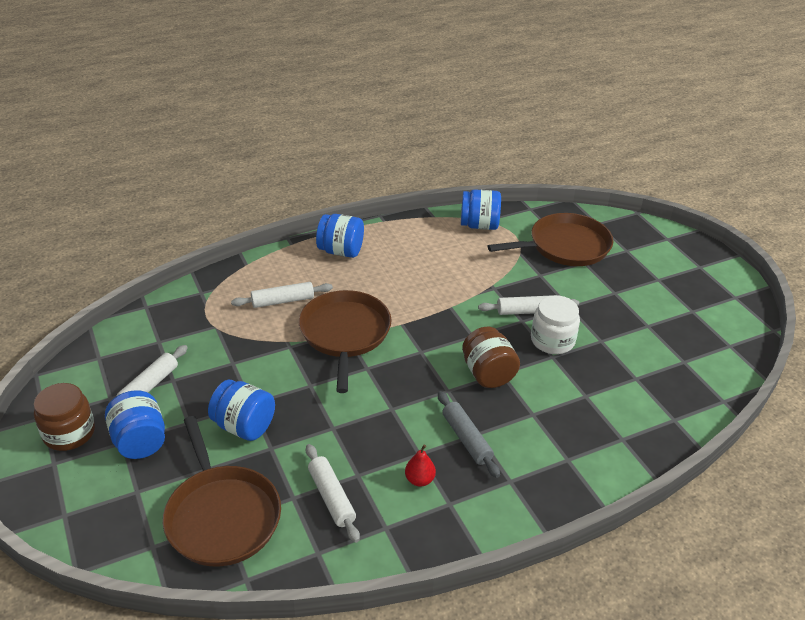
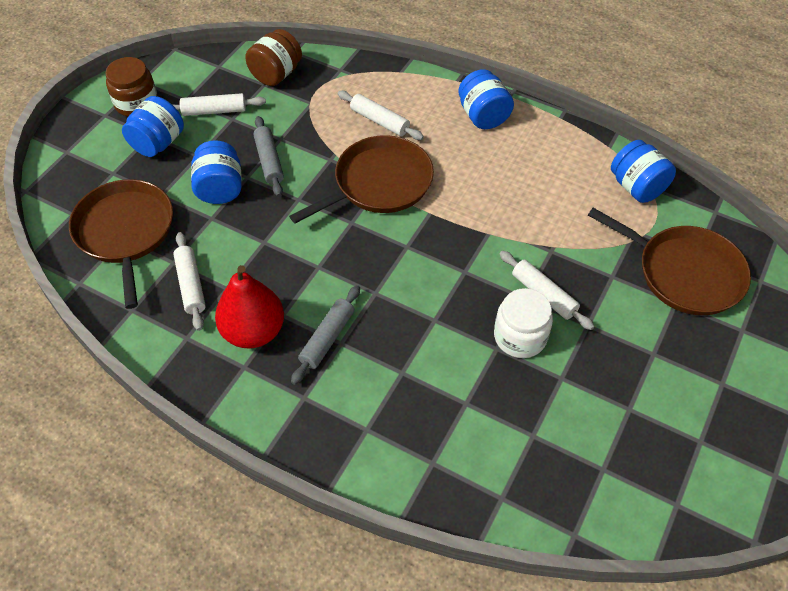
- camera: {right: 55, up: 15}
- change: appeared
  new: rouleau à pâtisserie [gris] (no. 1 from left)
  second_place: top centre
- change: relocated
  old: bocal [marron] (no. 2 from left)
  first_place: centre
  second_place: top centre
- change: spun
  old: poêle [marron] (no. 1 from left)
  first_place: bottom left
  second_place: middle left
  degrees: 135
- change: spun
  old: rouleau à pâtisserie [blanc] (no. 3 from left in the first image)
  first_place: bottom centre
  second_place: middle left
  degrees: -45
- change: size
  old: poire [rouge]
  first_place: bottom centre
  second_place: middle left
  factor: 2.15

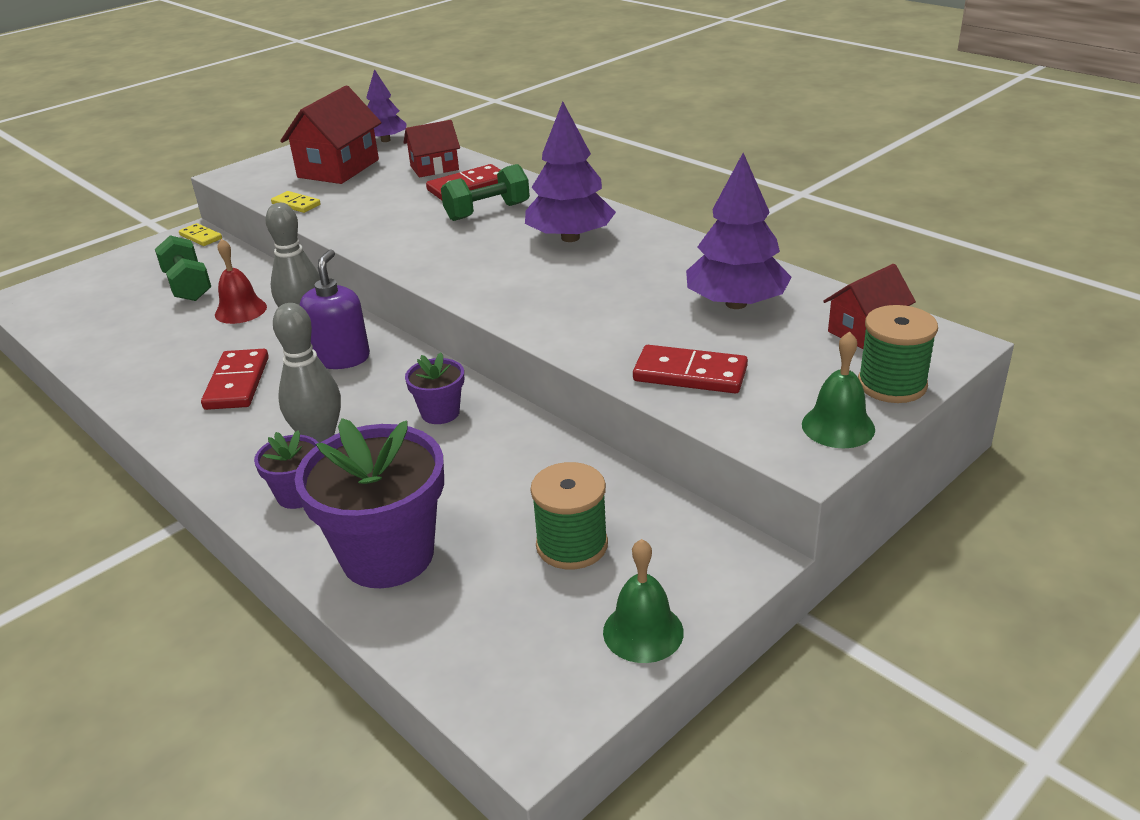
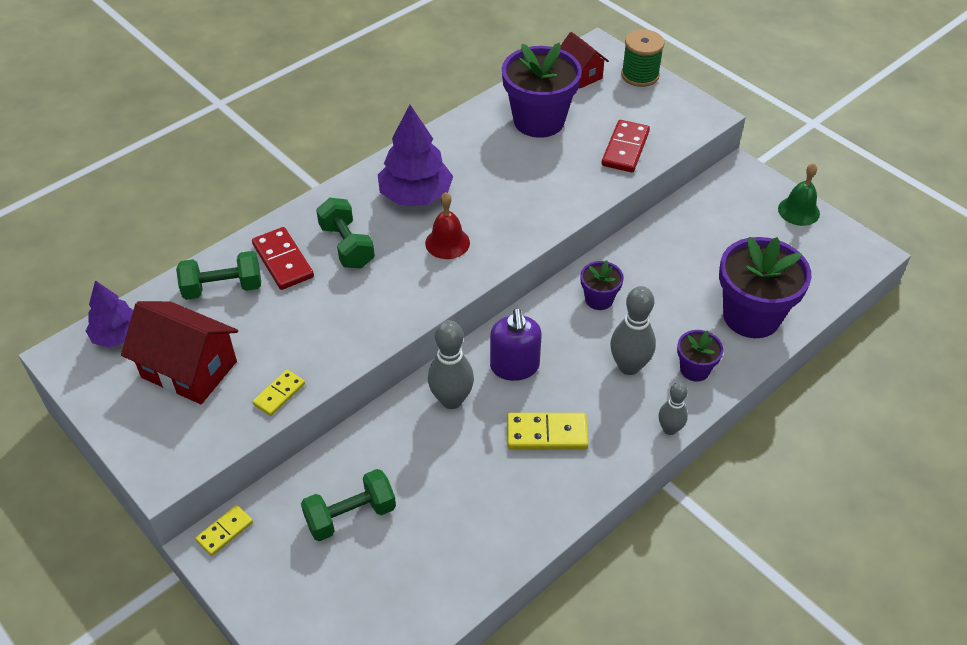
- camera: {right: -90, up: 15}
- change: missing
  old: bobine [vert] (no. 1 from left)
  first_place: centre
- change: missing
  old: cloche [vert] (no. 2 from left)
  first_place: middle right
- change: appeared
  new: quille [gris] (no. 3 from left)
  second_place: middle right
- change: relocated
  old: cloche [rouge]
  first_place: middle left
  second_place: centre
- change: exchanged
  old: maison [rouge] (no. 2 from left)
  new: haltère [vert] (no. 1 from left)
  first_place: top centre
  second_place: middle left
- change: exchanged
  old: arbre [violet] (no. 3 from left)
  new: pot de fleurs [violet] (no. 1 from left)
  first_place: top centre
  second_place: top centre
- change: colour
  old: domino [rouge] (no. 1 from left)
  new: domino [jaune] (no. 3 from left)
  first_place: middle left
  second_place: bottom centre
- change: spun
  old: distributeur de savon [violet]
  first_place: middle left
  second_place: centre
  degrees: -105

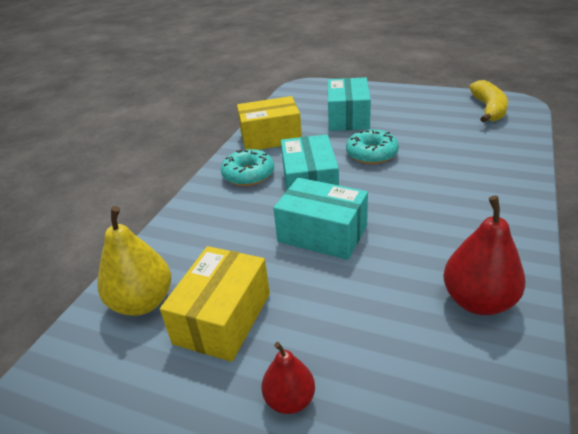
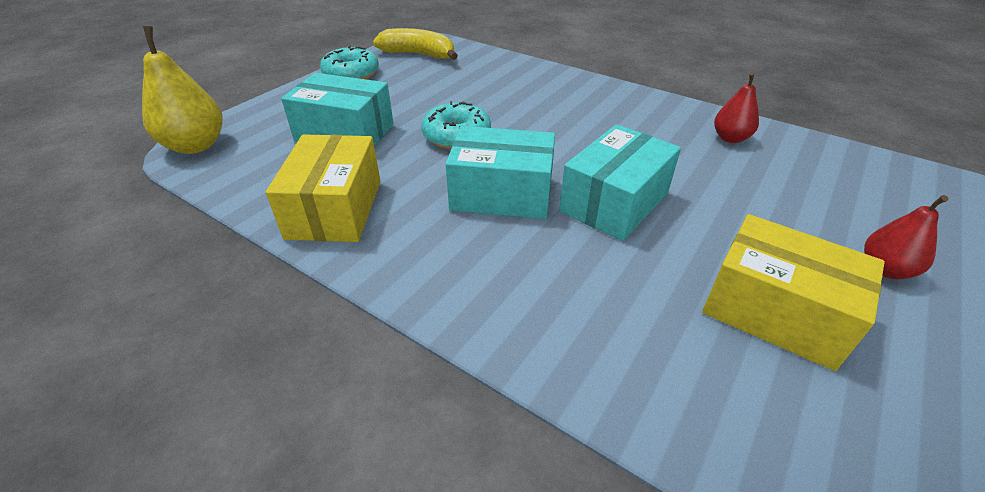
- camera: {right: -80, up: 5}
- change: relocated
  old: poire [jaune]
  first_place: middle left
  second_place: top left
- change: relocated
  old: beignet [turquoise] (no. 1 from left)
  first_place: centre
  second_place: top centre
- change: size
  old: poire [rouge] (no. 2 from left in the first image)
  first_place: middle right
  second_place: top right
  factor: 0.61

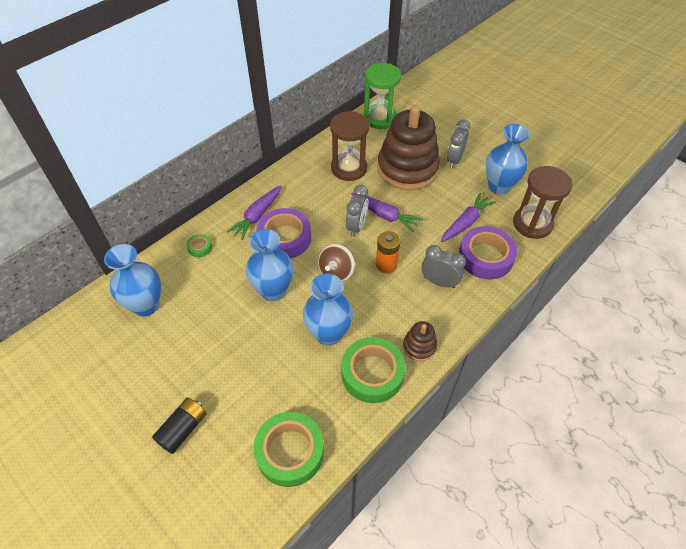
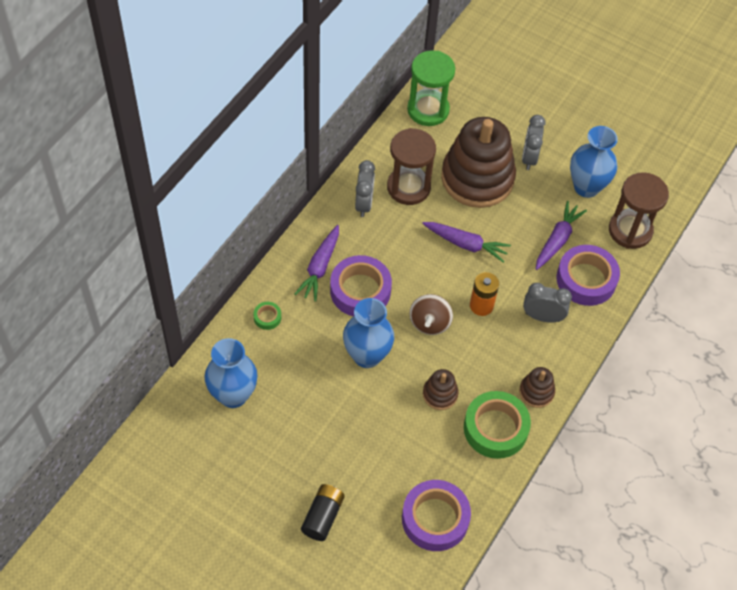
- camera: {right: -15, up: 5}
- change: relocated
  old: réveil [gris] (no. 1 from left)
  first_place: centre
  second_place: top centre
- change: exchanged
  old: vase [bleu] (no. 3 from left)
  new: jouet à empiler [marron] (no. 1 from left)
  first_place: centre
  second_place: centre
- change: colour
  old: ruban adhésif [vert] (no. 2 from left)
  new: ruban adhésif [violet] (no. 2 from left)
  first_place: bottom centre
  second_place: bottom centre

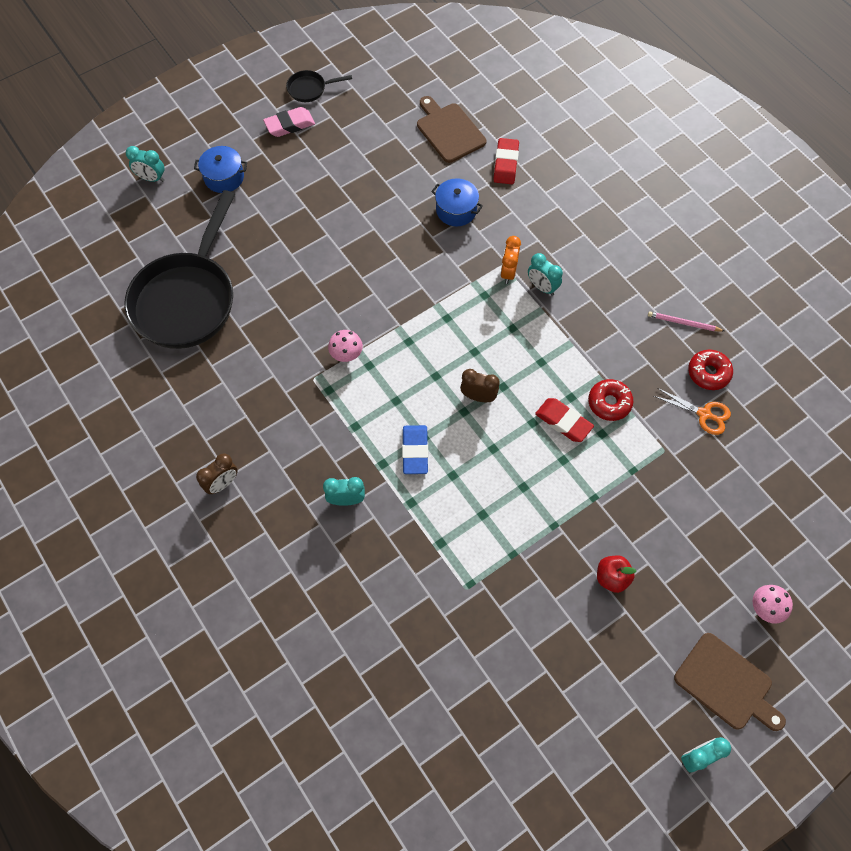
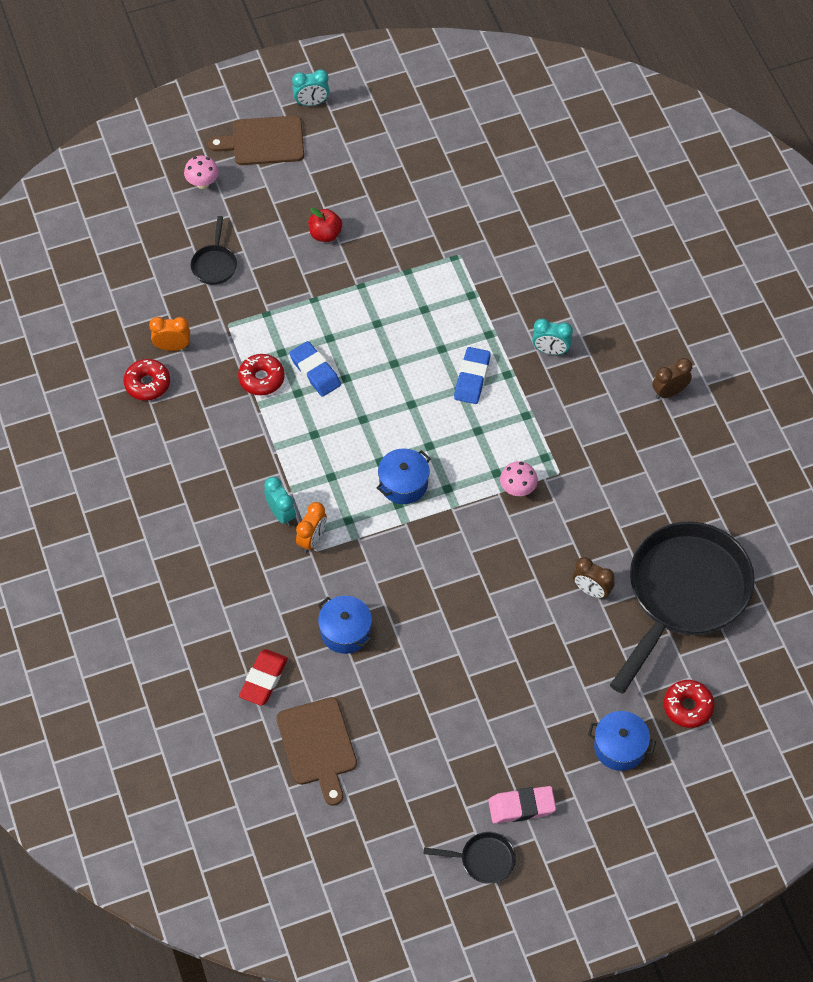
- camera: {right: -165, up: -5}
- change: missing
  old: réveil [turquoise] (no. 1 from left)
  first_place: top left
- change: missing
  old: crayon [rose]
  first_place: middle right
- change: appeared
  new: poêle [noir] (no. 1 from left)
  second_place: top left
- change: appeared
  new: marmite [bleu] (no. 2 from left)
  second_place: centre
- change: appeared
  new: beignet [rouge] (no. 3 from left)
  second_place: bottom right
- change: relocated
  old: réveil [marron] (no. 2 from left in the first image)
  new: réveil [marron] (no. 1 from left)
  first_place: centre
  second_place: middle right
- change: exchanged
  old: ciseaux [orange]
  new: réveil [orange] (no. 1 from left)
  first_place: middle right
  second_place: middle left
- change: colour
  old: gomme [rouge] (no. 2 from left)
  new: gomme [bleu] (no. 1 from left)
  first_place: centre
  second_place: centre
- change: spun
  old: planche à découper [marron] (no. 2 from left in the first image)
  first_place: bottom right
  second_place: top left
  degrees: -60

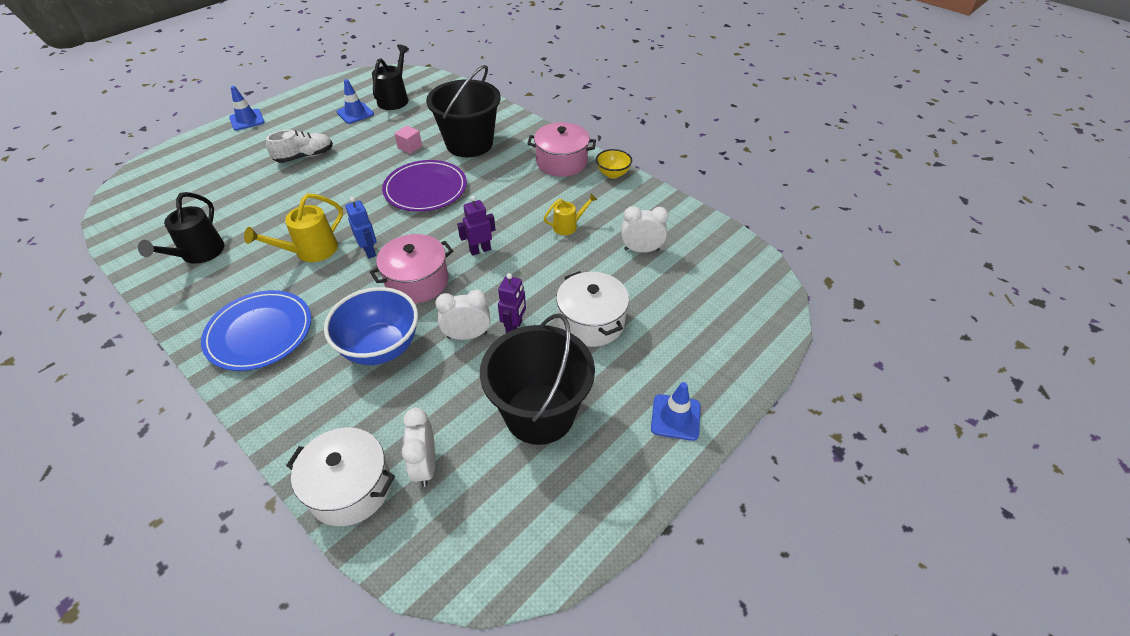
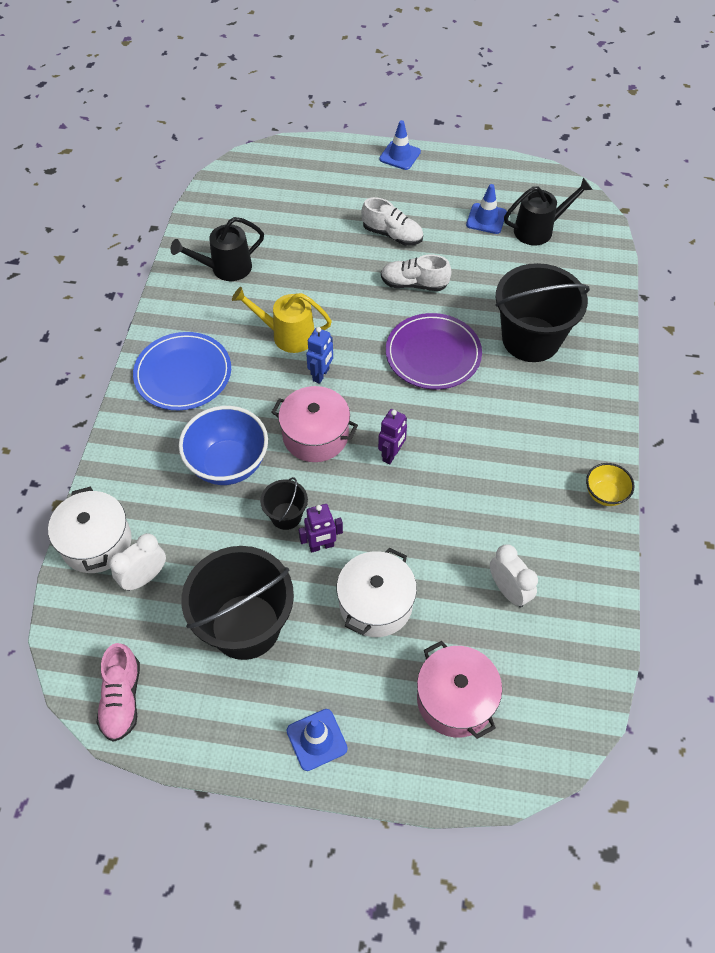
- camera: {right: 55, up: 10}
- change: missing
  old: cube [rose]
  first_place: top centre
- change: missing
  old: arrosoir [jaune] (no. 2 from left)
  first_place: centre
- change: appeared
  new: chaussure [rose]
  second_place: bottom left
- change: appeared
  new: chaussure [blanc] (no. 2 from left)
  second_place: top centre
- change: relocated
  old: marmite [rose] (no. 2 from left)
  first_place: top centre
  second_place: bottom centre
- change: exchanged
  old: réveil [blanc] (no. 2 from left)
  new: seau [noir] (no. 2 from left)
  first_place: centre
  second_place: centre
- change: spun
  old: robot [violet] (no. 1 from left in the first image)
  first_place: centre
  second_place: centre
  degrees: 90

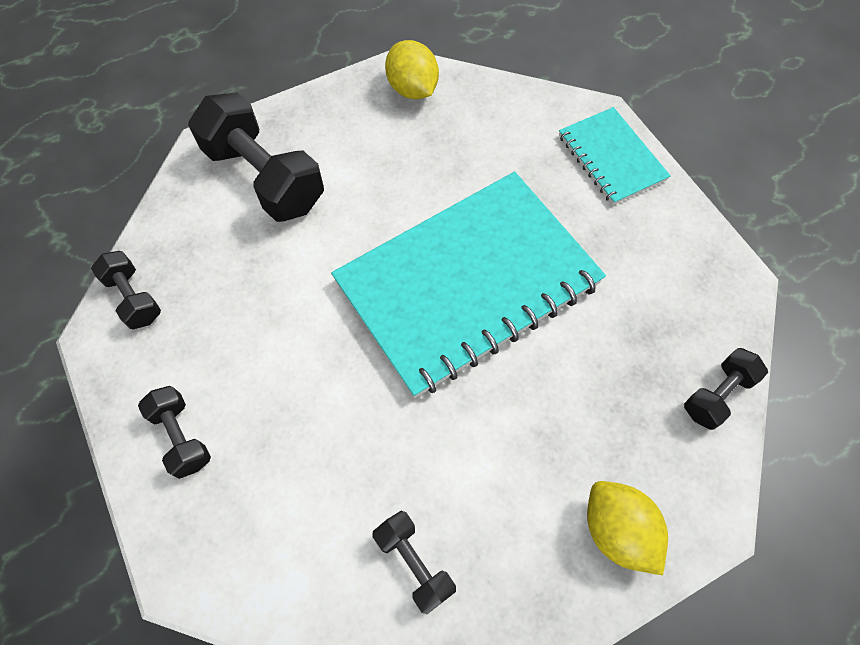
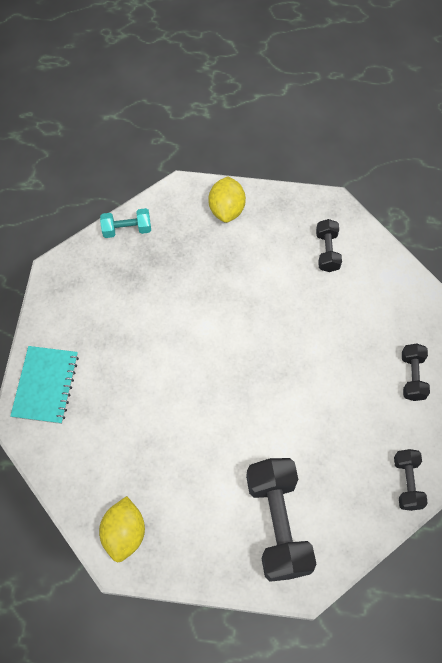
- camera: {right: -145, up: 0}
- change: missing
  old: carnet [turquoise] (no. 1 from left)
  first_place: centre
- change: colour
  old: haltère [noir] (no. 5 from left)
  new: haltère [turquoise]
  first_place: middle right
  second_place: middle left

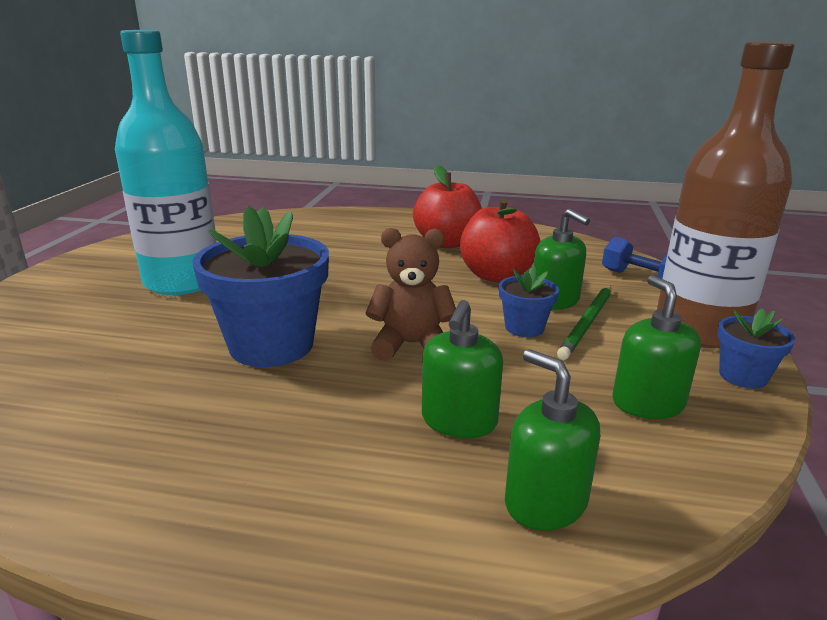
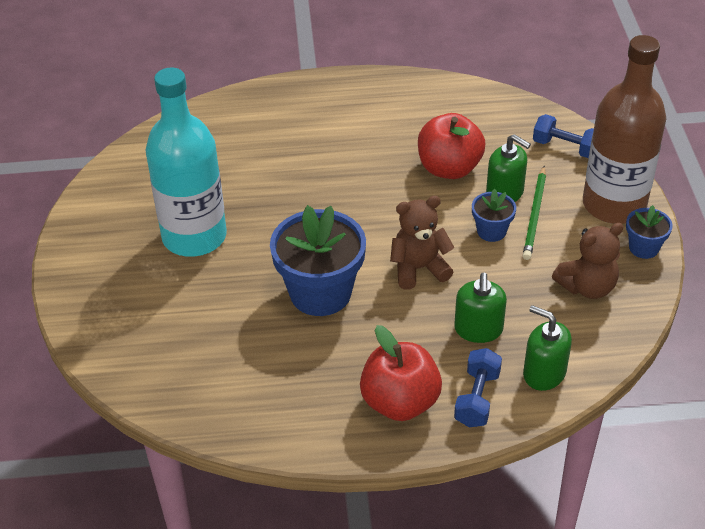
- camera: {right: -15, up: 20}
- change: appeared
  new: haltère [bleu] (no. 1 from left)
  second_place: bottom right
- change: relocated
  old: pomme [rouge] (no. 1 from left)
  first_place: top centre
  second_place: bottom centre
- change: exchanged
  old: distributeur de savon [vert] (no. 4 from left)
  new: ours en peluche [marron] (no. 2 from left)
  first_place: middle right
  second_place: middle right

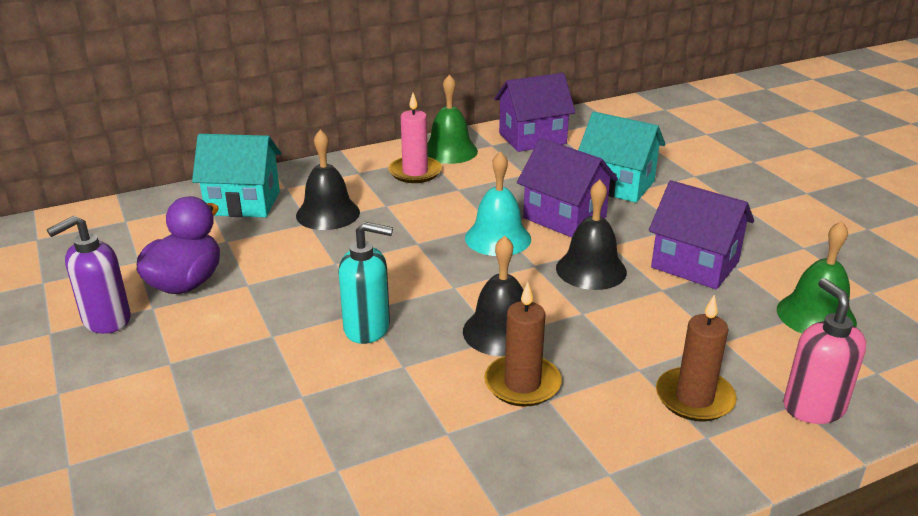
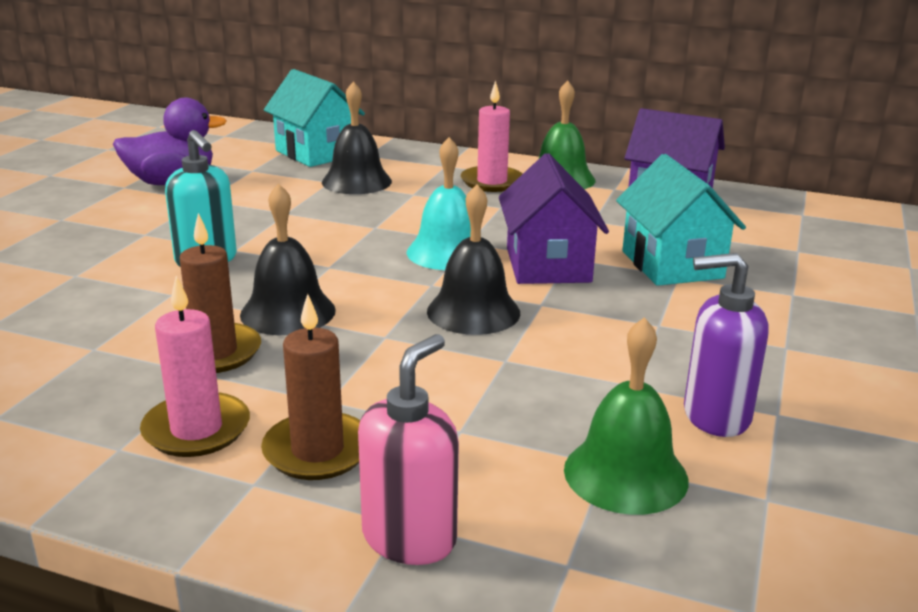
- camera: {right: 45, up: -5}
- change: missing
  old: maison [violet] (no. 3 from left)
  first_place: middle right
- change: appeared
  new: bougie [rose] (no. 1 from left)
  second_place: middle left
- change: relocated
  old: distributeur de savon [violet]
  first_place: middle left
  second_place: middle right

